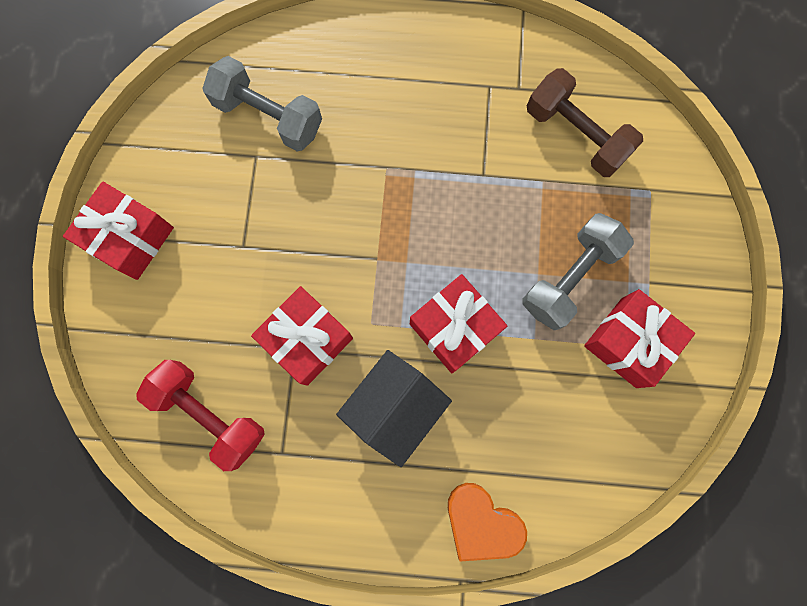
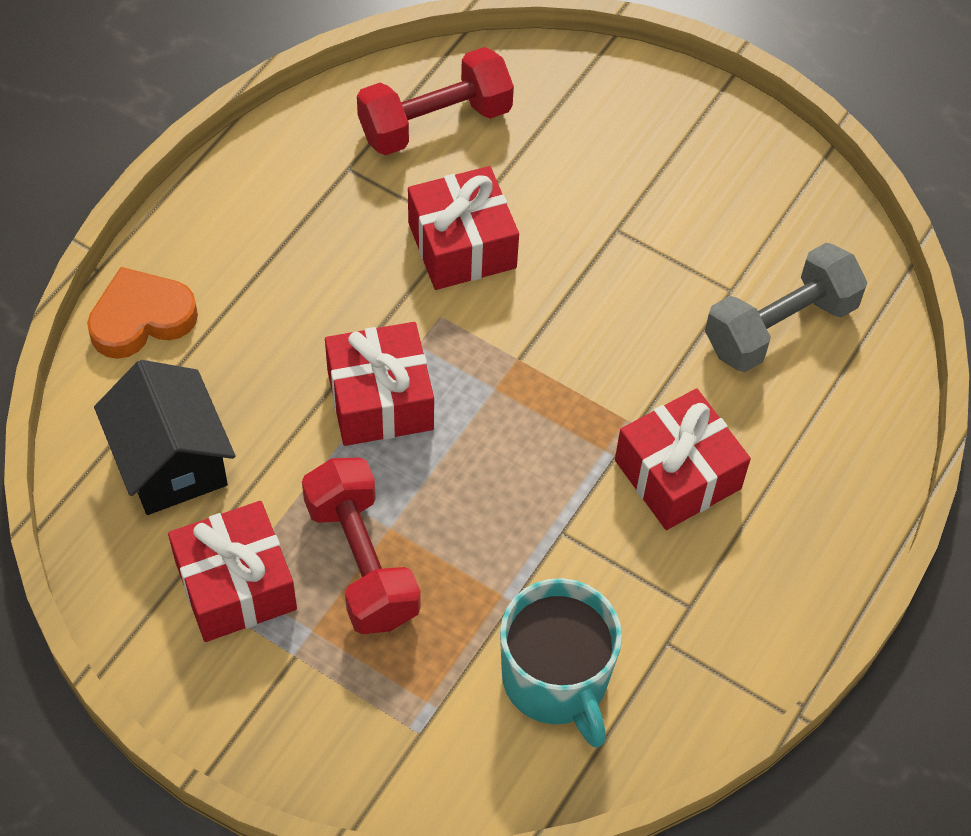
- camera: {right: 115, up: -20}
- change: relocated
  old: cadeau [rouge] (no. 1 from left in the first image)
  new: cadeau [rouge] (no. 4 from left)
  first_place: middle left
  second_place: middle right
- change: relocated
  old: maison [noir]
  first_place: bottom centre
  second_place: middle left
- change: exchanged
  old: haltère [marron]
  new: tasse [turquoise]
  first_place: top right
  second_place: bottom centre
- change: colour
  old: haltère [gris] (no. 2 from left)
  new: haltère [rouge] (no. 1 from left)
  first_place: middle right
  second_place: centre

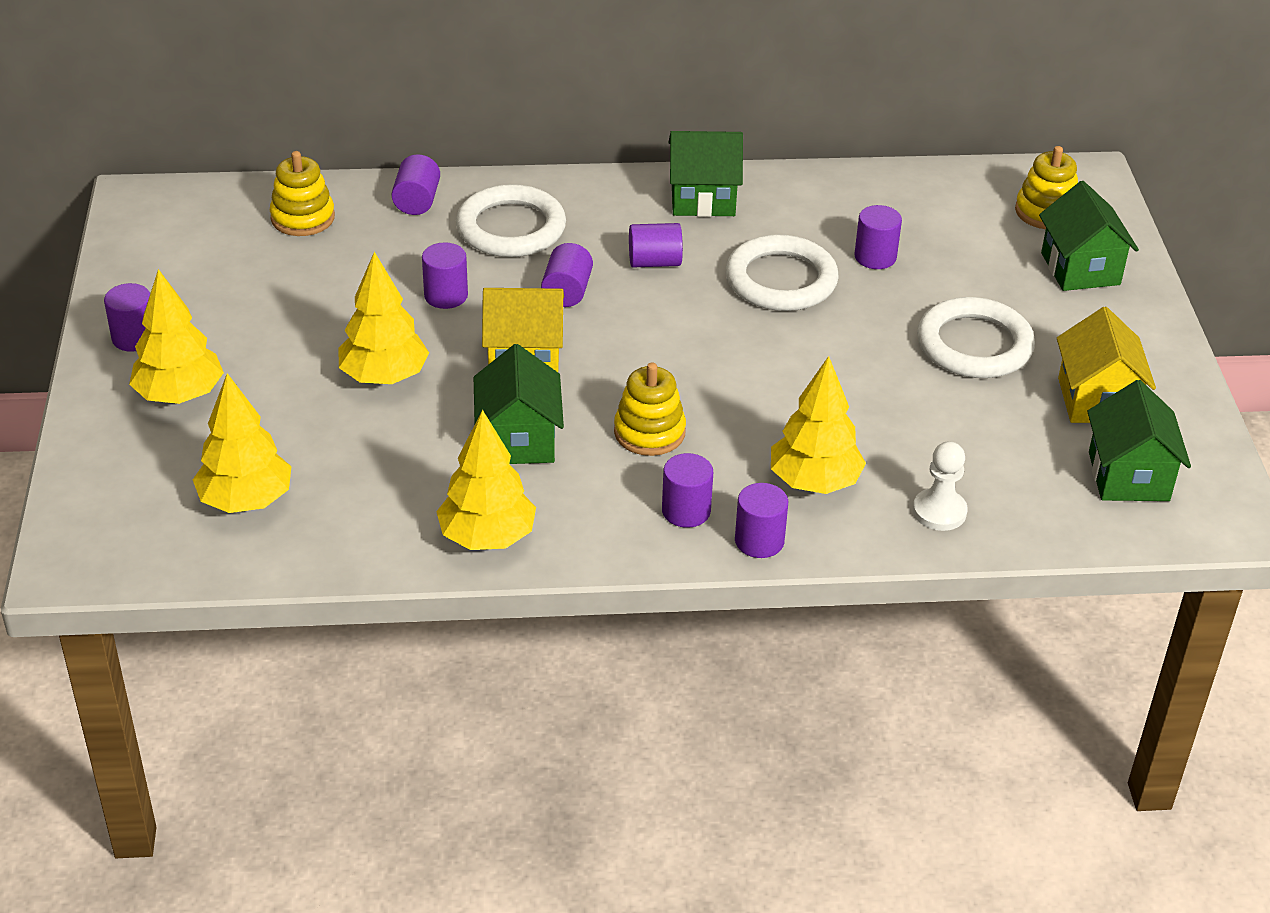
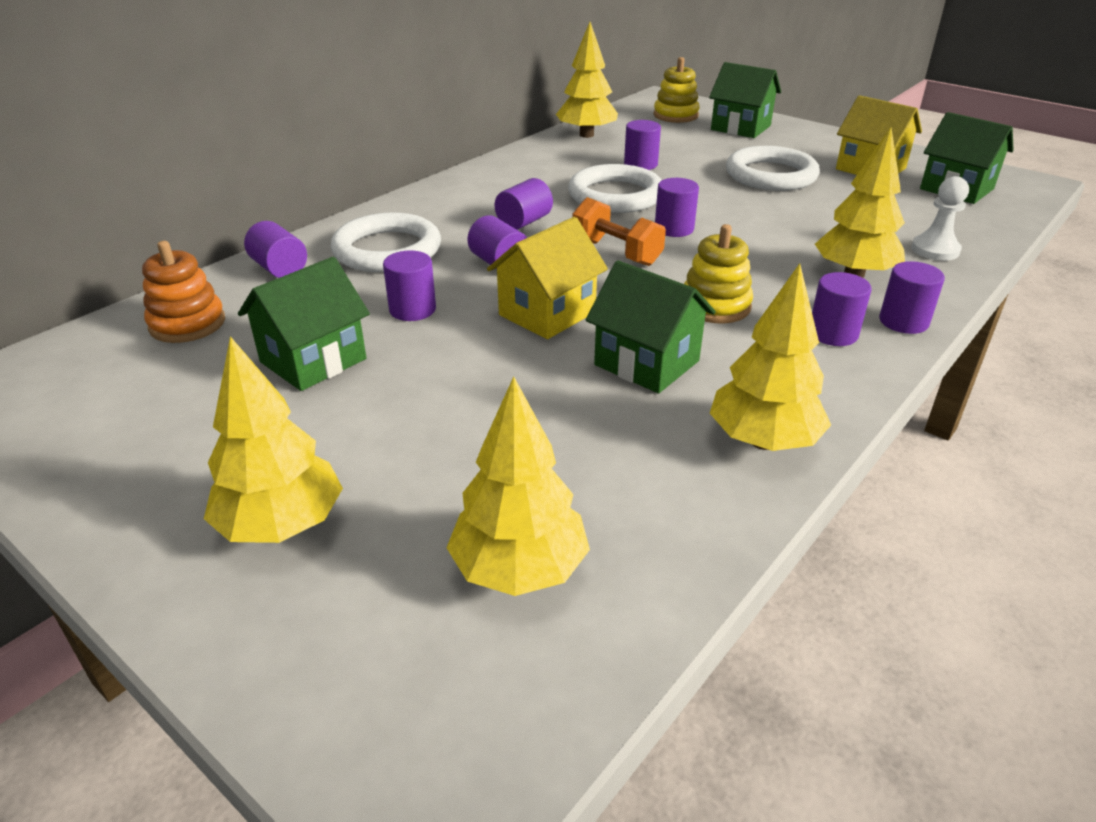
- camera: {right: -45, up: -5}
- change: appeared
  new: haltère [orange]
  second_place: top centre
- change: relocated
  old: cylindre [violet] (no. 1 from left in the first image)
  new: cylindre [violet] (no. 6 from left)
  first_place: middle left
  second_place: top centre
- change: relocated
  old: arbre [jaune] (no. 3 from left)
  first_place: middle left
  second_place: top centre
- change: relocated
  old: maison [vert] (no. 2 from left in the first image)
  new: maison [vert] (no. 1 from left)
  first_place: top centre
  second_place: middle left
- change: colour
  old: jouet à empiler [jaune] (no. 1 from left)
  new: jouet à empiler [orange]
  first_place: top left
  second_place: middle left

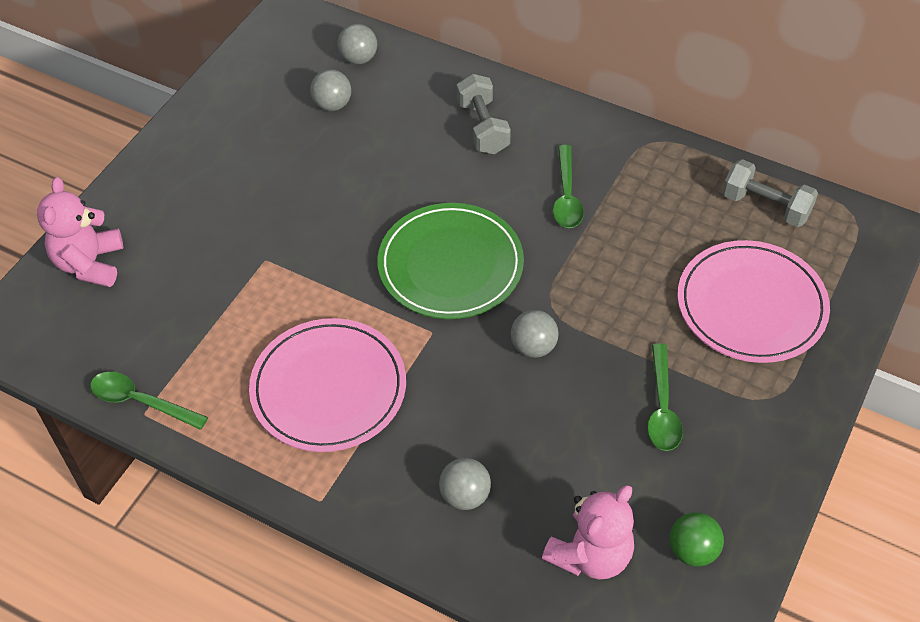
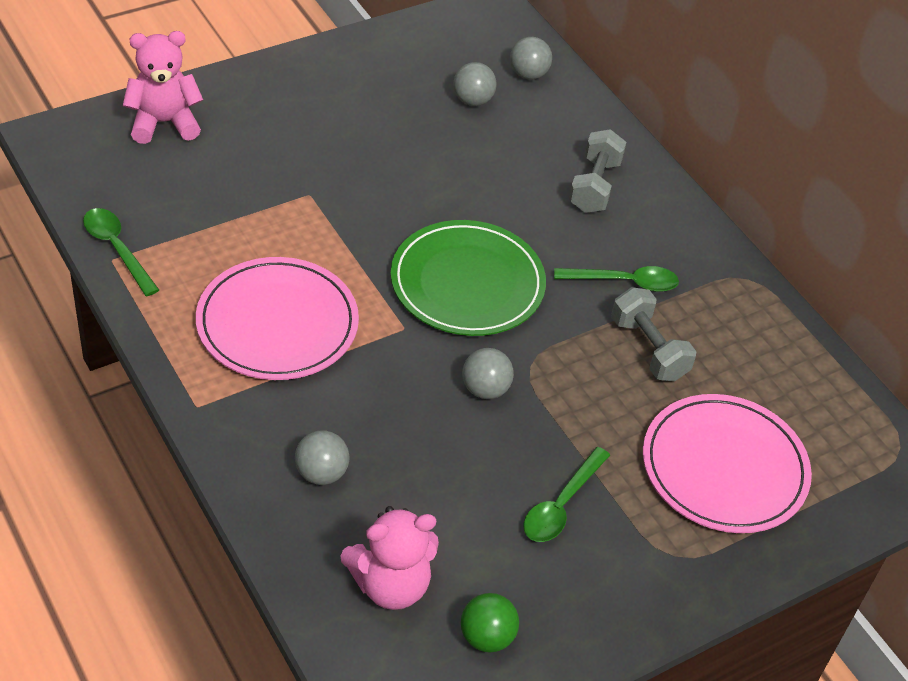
- camera: {right: 25, up: -5}
- change: relocated
  old: haltère [gris] (no. 2 from left)
  first_place: top right
  second_place: middle right
- change: spun
  old: ours en peluche [rose] (no. 1 from left)
  first_place: middle left
  second_place: top left
  degrees: 45
- change: spun
  old: cuillère [vert] (no. 2 from left in the first image)
  first_place: top centre
  second_place: middle right
  degrees: -120

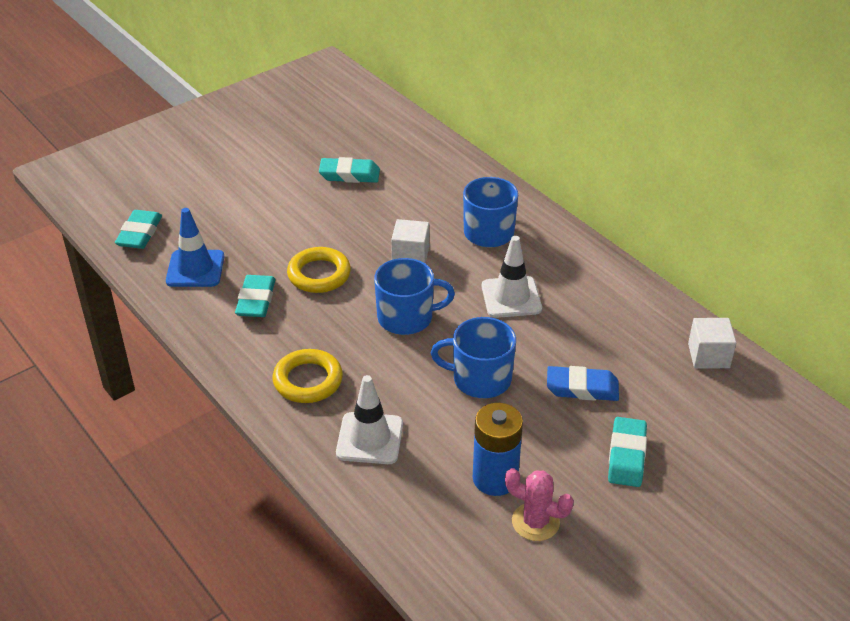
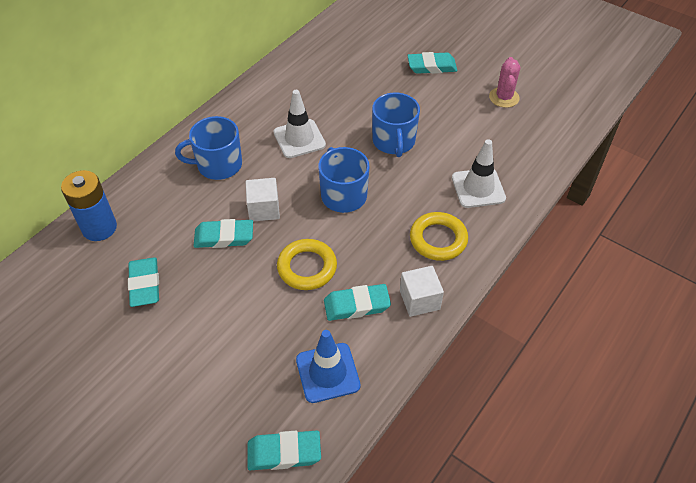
- camera: {right: -105, up: 10}
- change: missing
  old: gomme [bleu]
  first_place: middle right
- change: appeared
  new: gomme [turquoise] (no. 2 from left)
  second_place: middle left
- change: relocated
  old: pile [bleu]
  first_place: bottom centre
  second_place: middle left
- change: relocated
  old: cube [blanc] (no. 2 from left)
  first_place: middle right
  second_place: centre

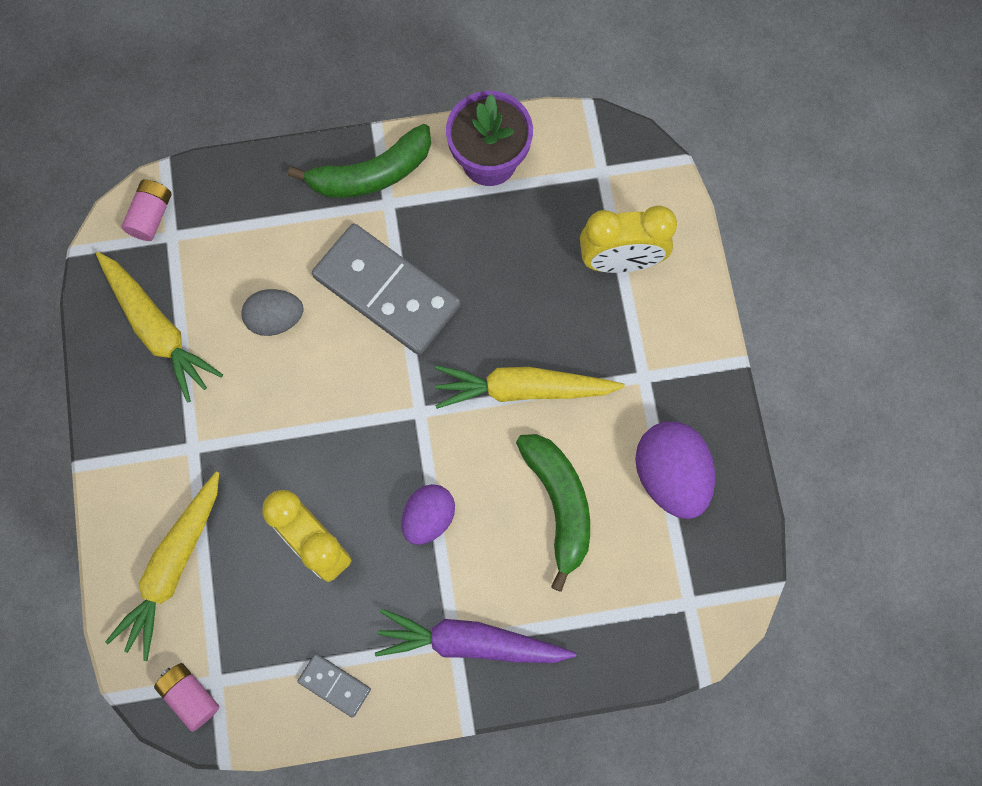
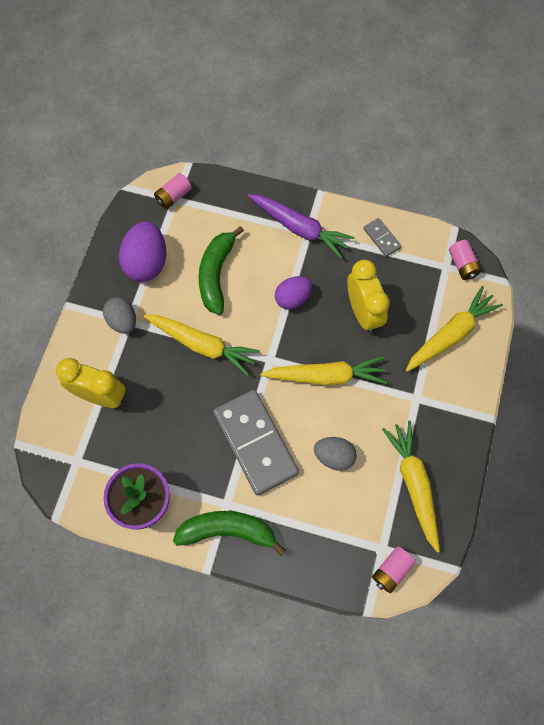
- camera: {right: -155, up: -5}
- change: appeared
  new: œuf [gris] (no. 1 from left)
  second_place: middle left
- change: appeared
  new: pile [rose] (no. 1 from left)
  second_place: top left
- change: appeared
  new: carotte [jaune] (no. 2 from left)
  second_place: centre

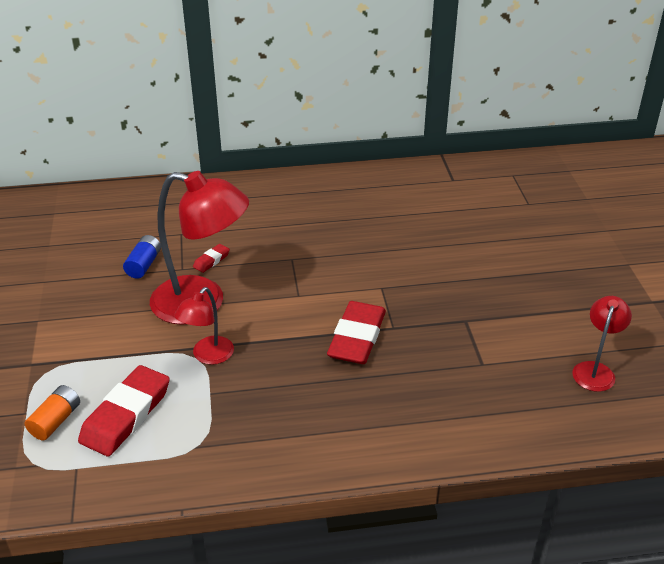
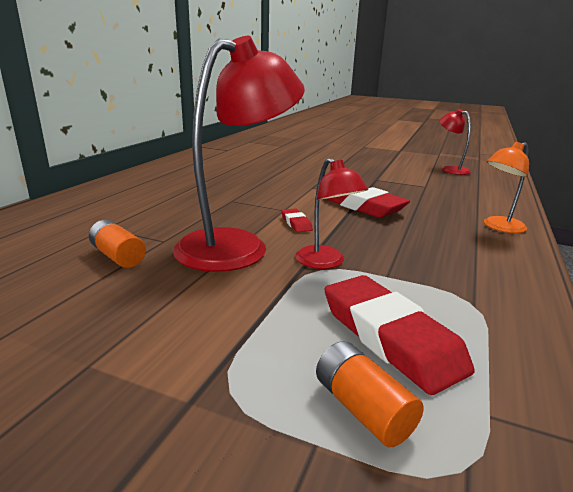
- camera: {right: -60, up: -15}
- change: appeared
  new: lampe [orange]
  second_place: middle right
- change: relocated
  old: gomme [rouge] (no. 2 from left in the first image)
  new: gomme [rouge] (no. 1 from left)
  first_place: middle left
  second_place: centre
- change: colour
  old: pile [bleu]
  new: pile [orange] (no. 1 from left)
  first_place: middle left
  second_place: middle left

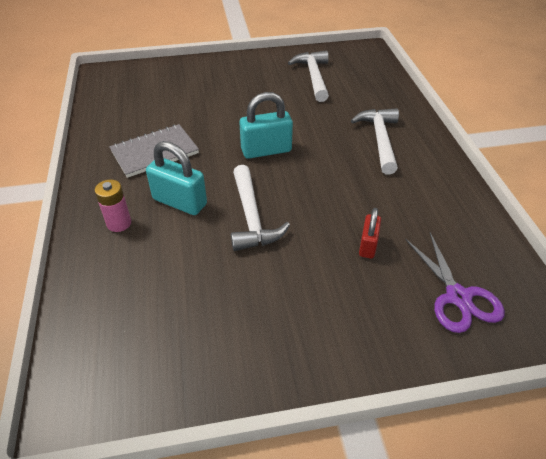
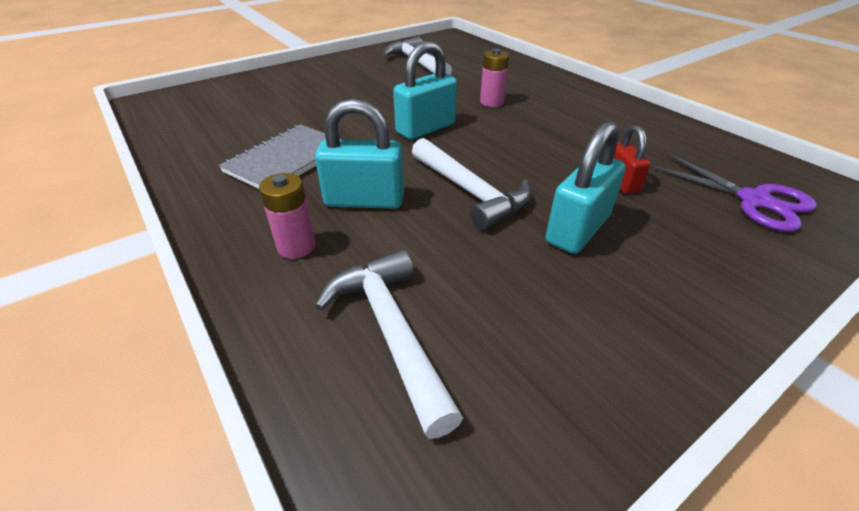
- camera: {right: -25, up: -5}
- change: appeared
  new: pile [rose] (no. 2 from left)
  second_place: top centre
- change: appeared
  new: cadenas [turquoise] (no. 3 from left)
  second_place: middle right
- change: relocated
  old: marteau [blanc] (no. 3 from left in the first image)
  new: marteau [blanc] (no. 1 from left)
  first_place: top right
  second_place: bottom centre

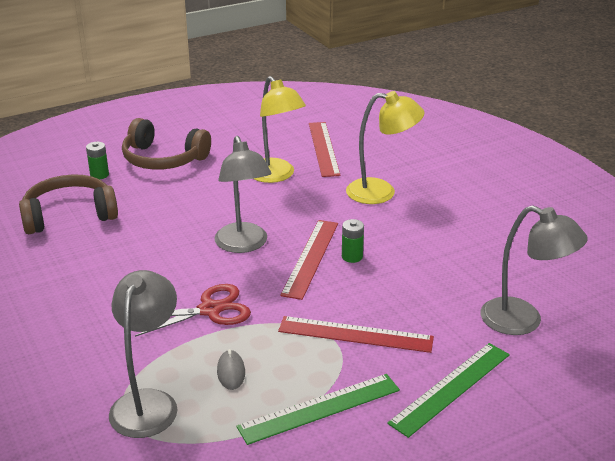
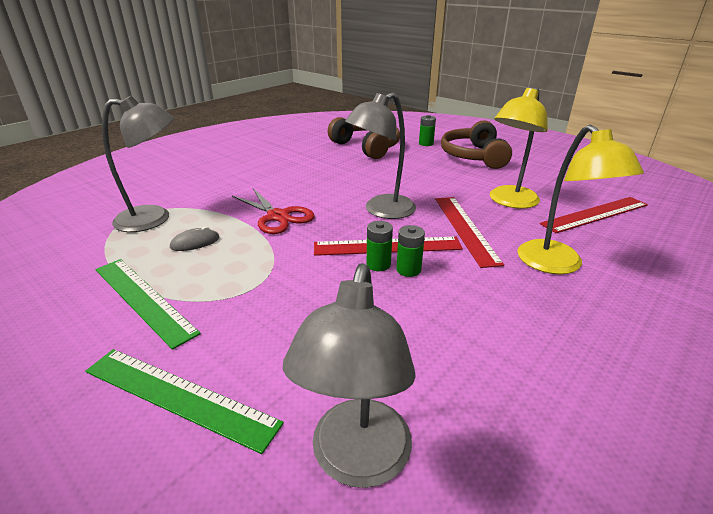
- camera: {right: 70, up: 0}
- change: appeared
  new: pile [vert] (no. 1 from left)
  second_place: centre
- change: relocated
  old: règle [rouge] (no. 3 from left in the first image)
  new: règle [rouge] (no. 2 from left)
  first_place: bottom centre
  second_place: centre

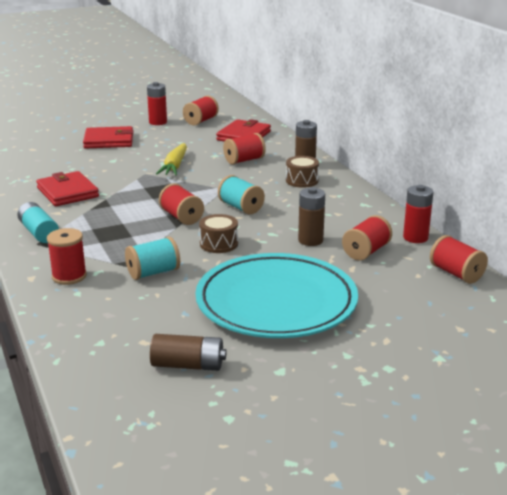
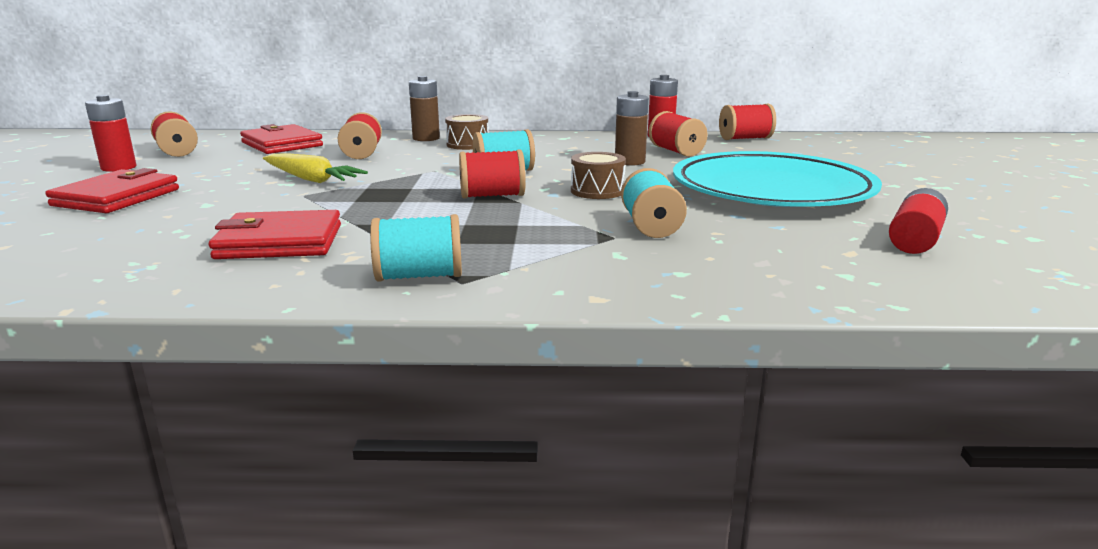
- camera: {right: -65, up: -5}
- change: missing
  old: bobine [rouge] (no. 1 from left)
  first_place: middle left
- change: exchanged
  old: pile [turquoise]
  new: bobine [turquoise] (no. 1 from left)
  first_place: middle left
  second_place: centre
- change: colour
  old: pile [marron] (no. 1 from left)
  new: pile [rouge] (no. 3 from left)
  first_place: bottom centre
  second_place: middle right

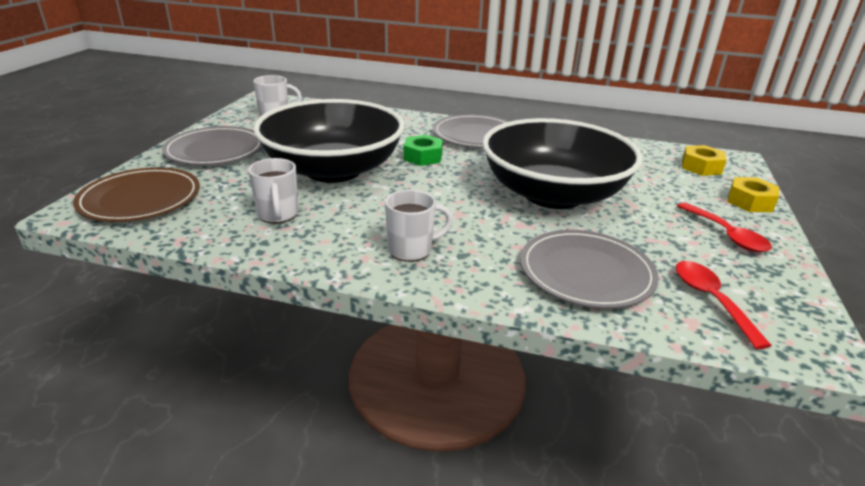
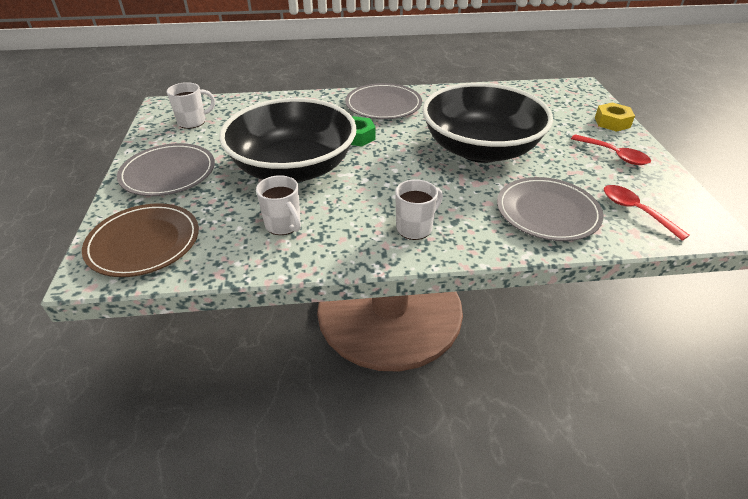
- camera: {right: -20, up: 10}
- change: missing
  old: écrou [jaune] (no. 1 from left)
  first_place: top right

